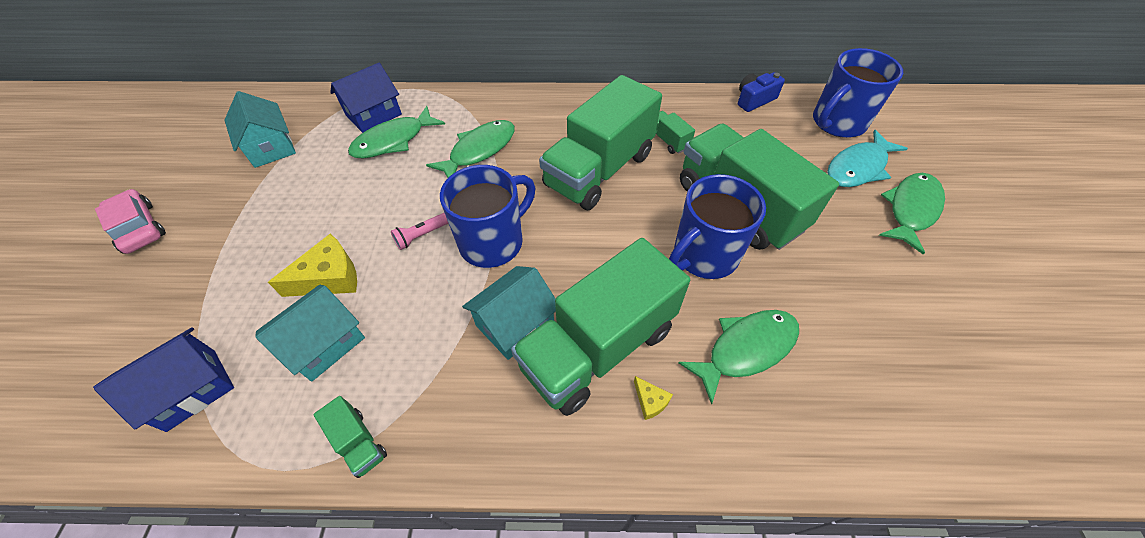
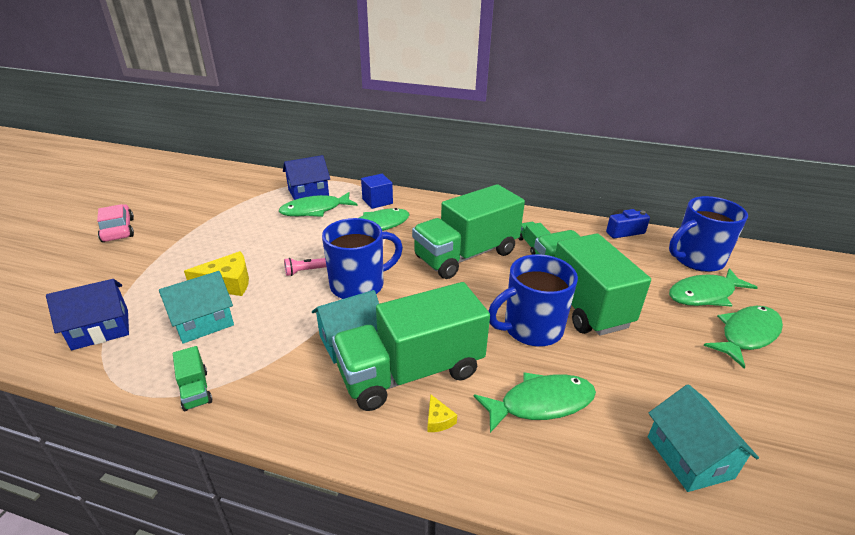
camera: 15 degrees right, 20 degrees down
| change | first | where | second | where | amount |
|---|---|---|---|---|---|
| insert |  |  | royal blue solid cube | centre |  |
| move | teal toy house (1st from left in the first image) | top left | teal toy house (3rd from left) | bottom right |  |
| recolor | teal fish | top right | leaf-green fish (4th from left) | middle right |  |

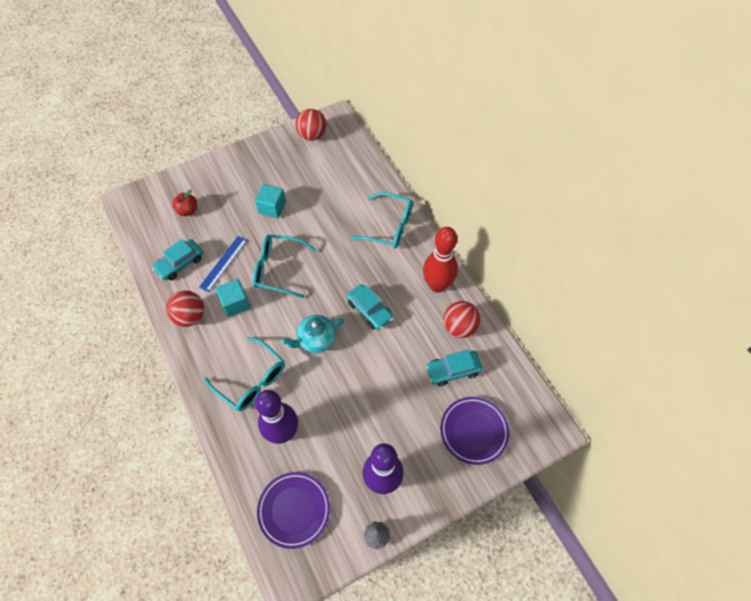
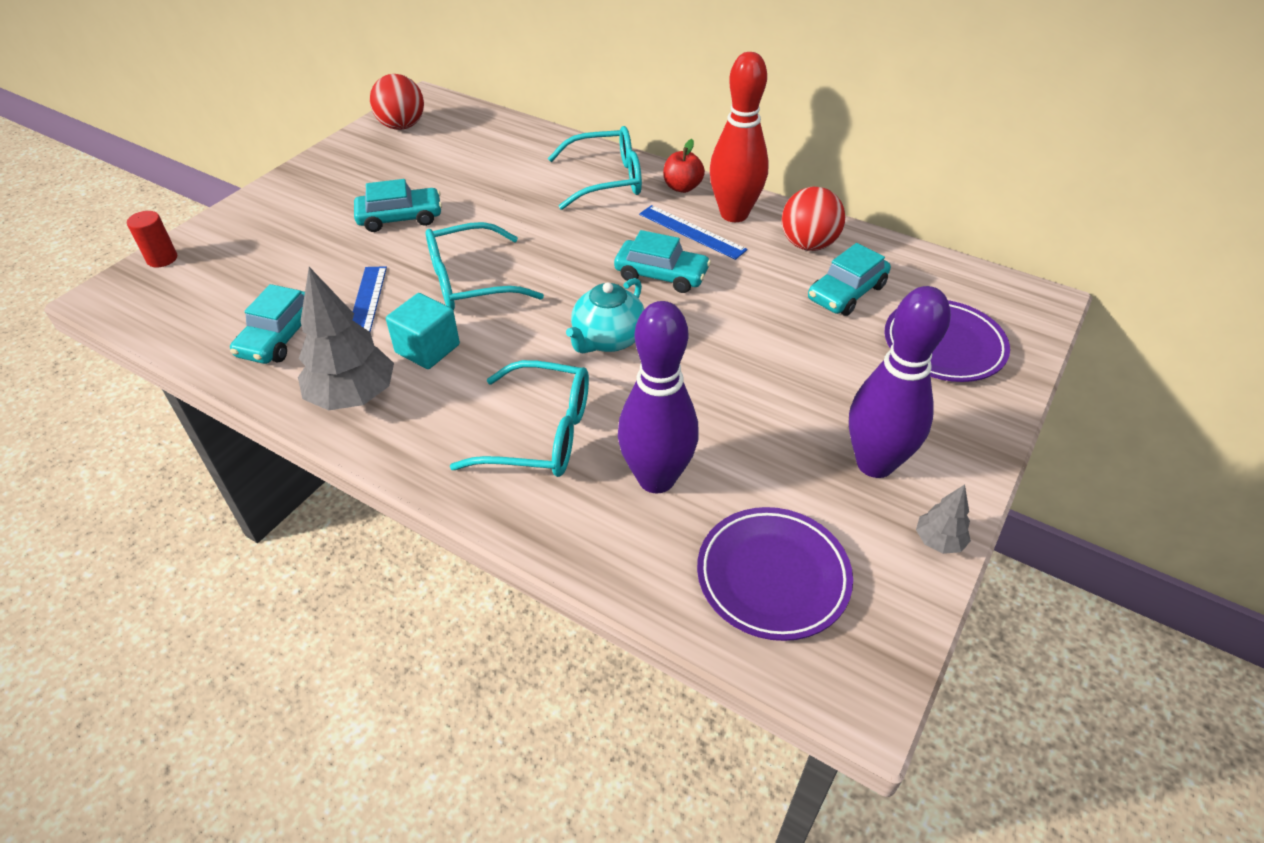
camera: 30 degrees left, 15 degrees down
| change | first | where | second | where | amount |
|---|---|---|---|---|---|
| insert |  |  | scarlet cylinder | top left |  |
| replace | scarlet sphere (1st from left) | middle left | gray tree (1st from left) | middle left |  |
| replace | teal solid cube (2nd from left) | centre | teal car (2nd from left) | top left |  |
| insert |  |  | royal blue measuring stick (2nd from left) | top centre |  |
| move | scarlet apple | middle left |  | top centre |  |

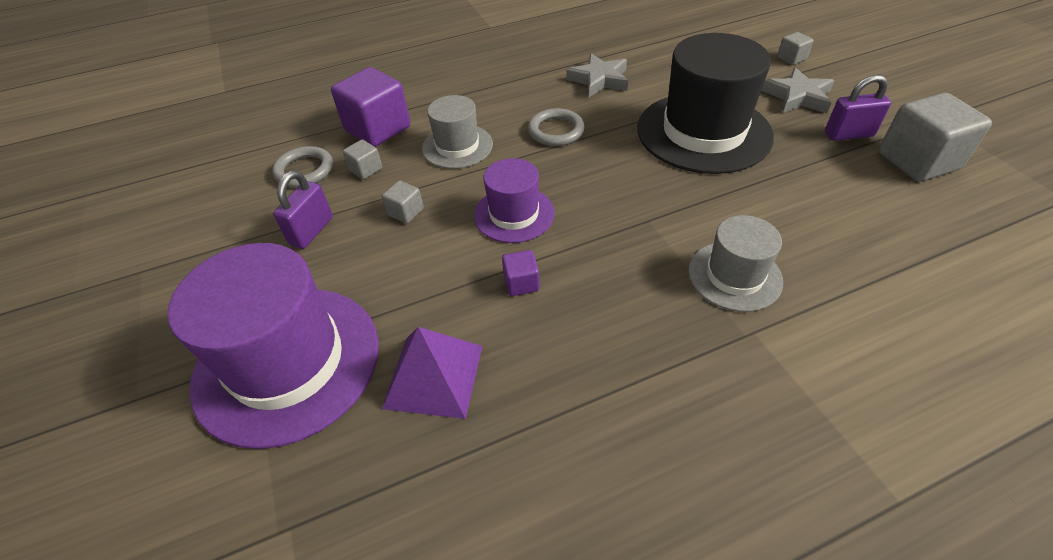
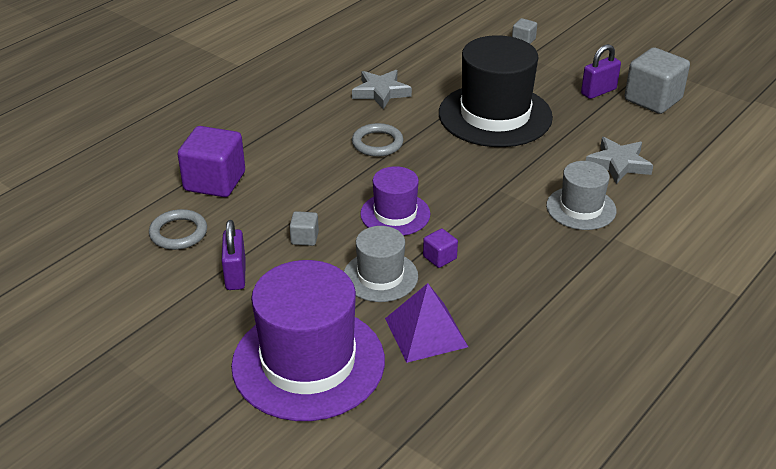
camera: 30 degrees left, 10 degrees down
| change | first | where | second | where | amount |
|---|---|---|---|---|---|
| move | gray hat (1st from left) | top centre |  | centre |  |
| move | gray five-pointed star (2nd from left) | top right |  | middle right |  |
| delete | gray solid cube (1st from left) | top centre |  |  |  |

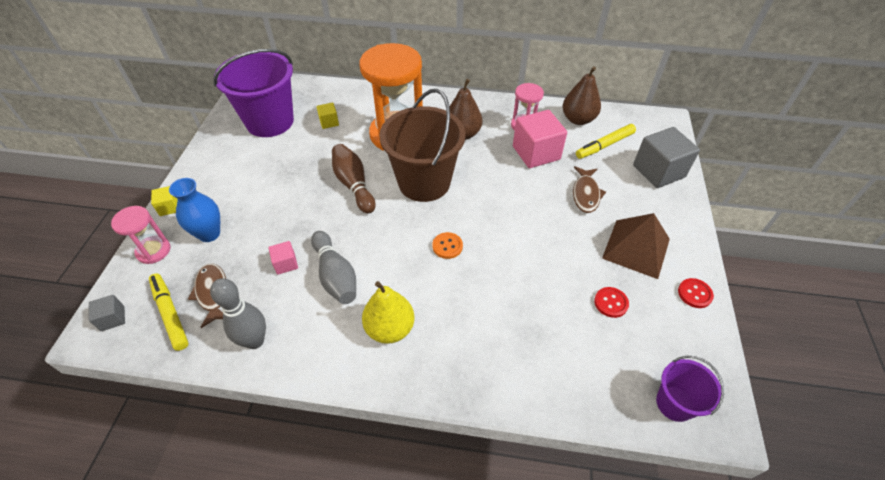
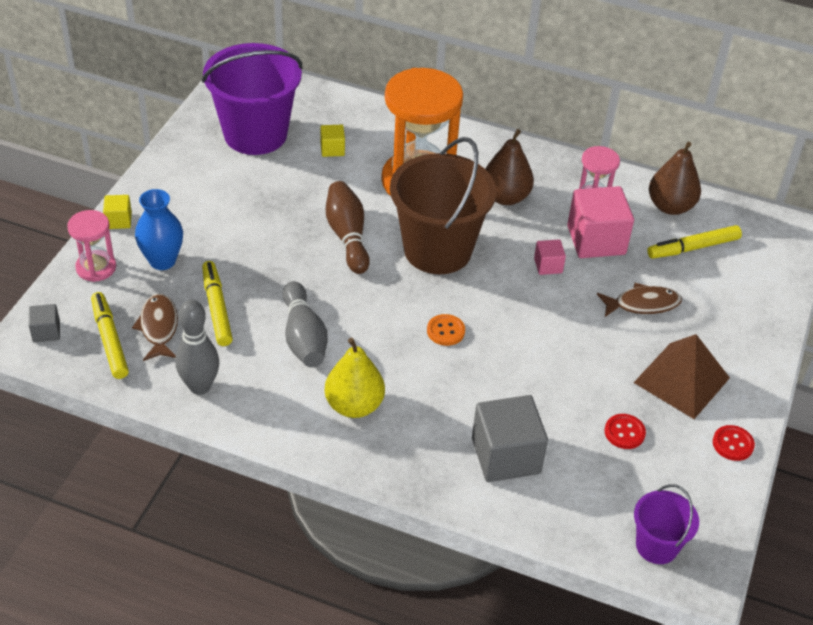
camera: 10 degrees right, 5 degrees down
| change | first | where | second | where | amount |
|---|---|---|---|---|---|
| insert |  |  | bright yellow marker pen (2nd from left) | middle left |  |
| move | gray solid cube (2nd from left) | top right |  | bottom centre |  |
| move | rose-pink solid cube (1st from left) | middle left |  | middle right |  |
| rotate | russet fish (2nd from left) | centre |  | middle right | 120 degrees counterclockwise |

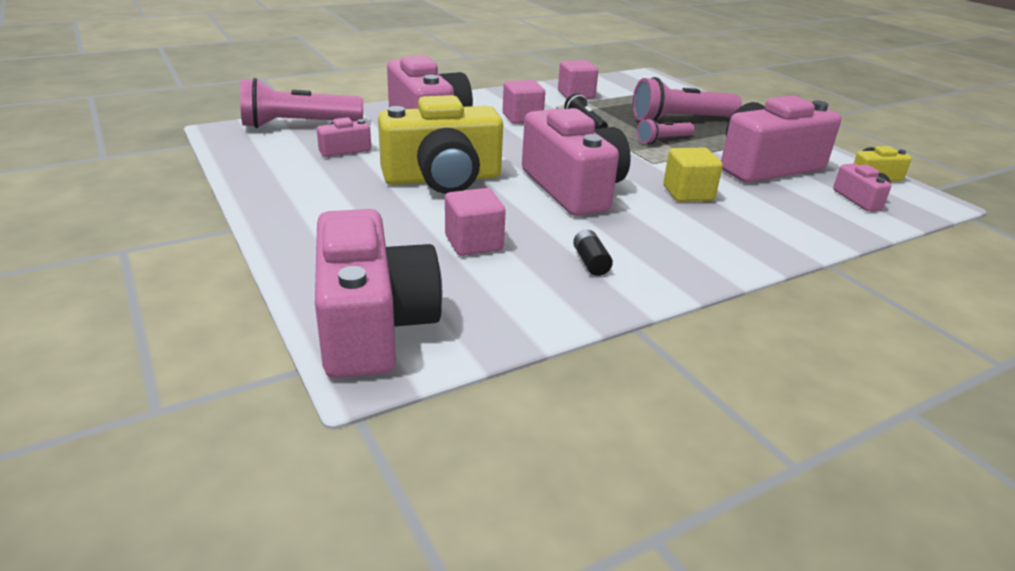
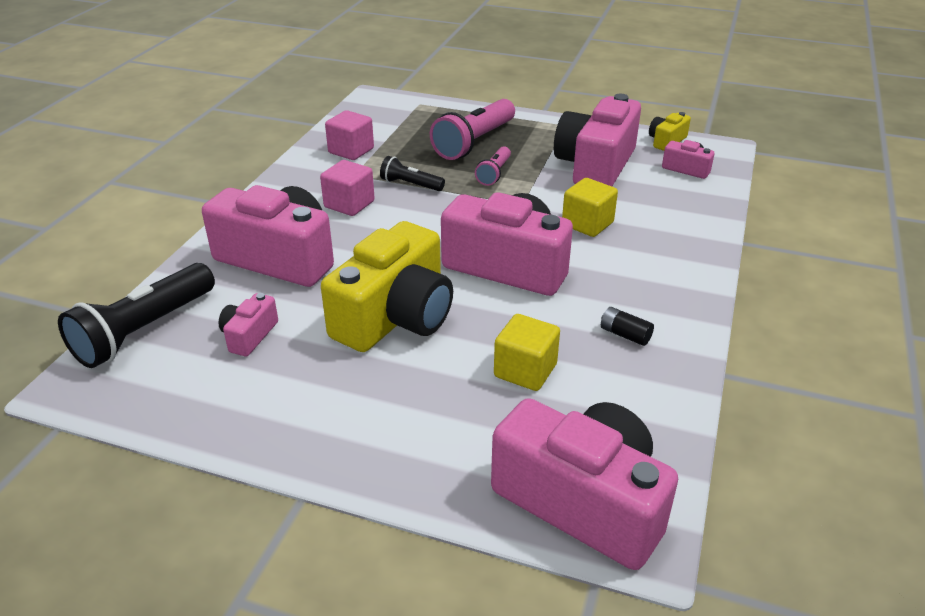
camera: 40 degrees left, 5 degrees up
| change | first | where | second | where | amount |
|---|---|---|---|---|---|
| recolor | rose-pink pocket torch (1st from left) | top left | black pocket torch (1st from left) | middle left |  |
| recolor | rose-pink solid cube (1st from left) | centre | bright yellow solid cube (1st from left) | centre |  |

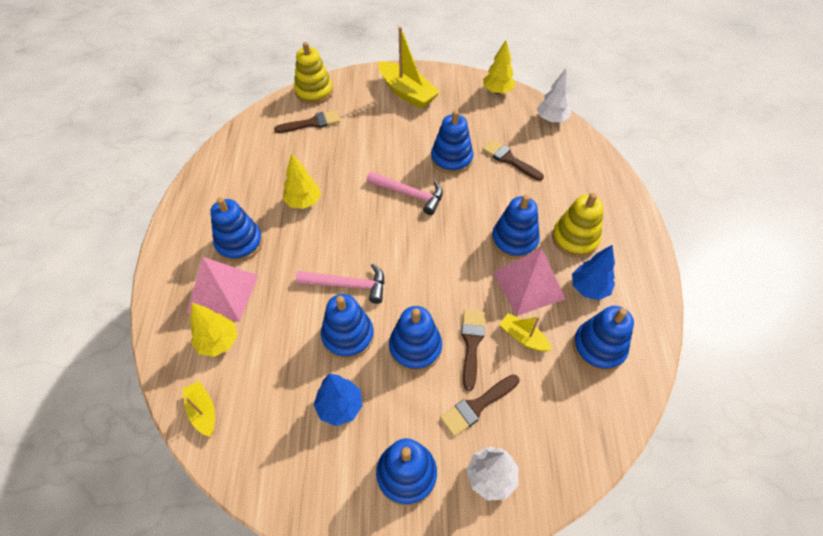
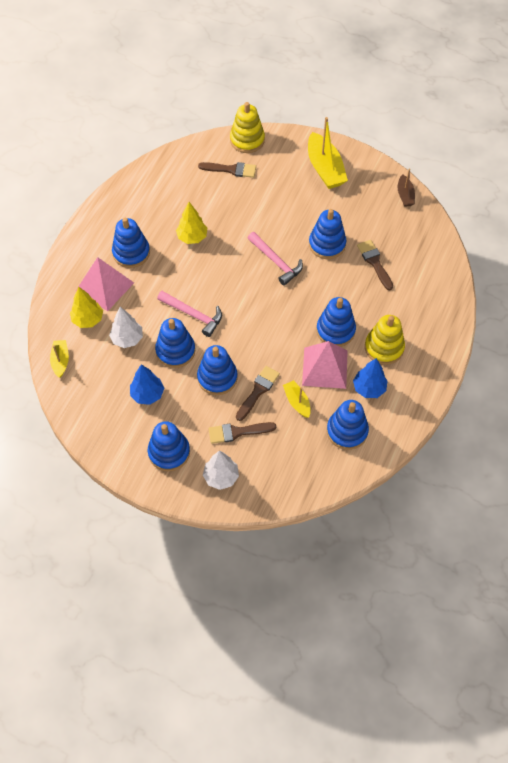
camera: 25 degrees right, 5 degrees up
| change | first | where | second | where | amount |
|---|---|---|---|---|---|
| move | pure white tree (2nd from left in the first image) | top right | pure white tree (1st from left) | middle left |  |
| replace | bright yellow tree (3rd from left) | top centre | russet sailboat | top right |  |

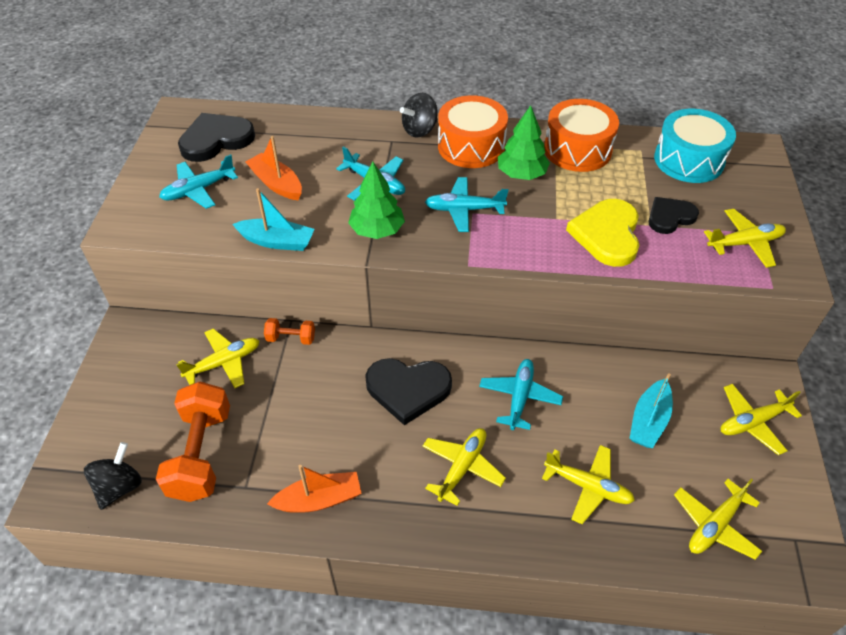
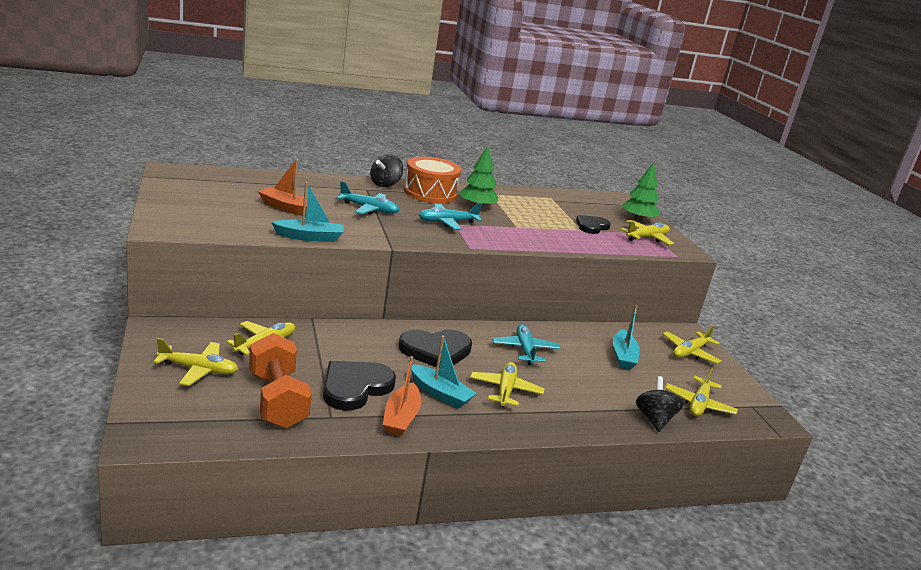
camera: 25 degrees left, 25 degrees down
| change | first | where | second | where | amount |
|---|---|---|---|---|---|
| move | bright yellow aeroplane (3rd from left in the first image) | bottom right | bright yellow aeroplane (1st from left) | middle left |  |
| move | black heart (1st from left) | top left |  | bottom centre |  |
| rotate | orange sailboat (2nd from left) | bottom centre |  | bottom centre | 135 degrees clockwise |
| insert |  |  | teal sailboat (2nd from left) | centre |  |
| move | leaf-green tree (1st from left in the first image) | top centre | leaf-green tree (2nd from left) | middle right |  |
| move | black spinning top (1st from left in the first image) | bottom left | black spinning top (2nd from left) | bottom right |  |
| delete | teal aeroplane (1st from left) | top left |  |  |  |
| delete | orange hand weight (2nd from left) | centre |  |  |  |
| delete | orange toy drum (2nd from left) | top right |  |  |  |
| delete | bright yellow heart | middle right |  |  |  |
| delete | teal toy drum | top right |  |  |  |

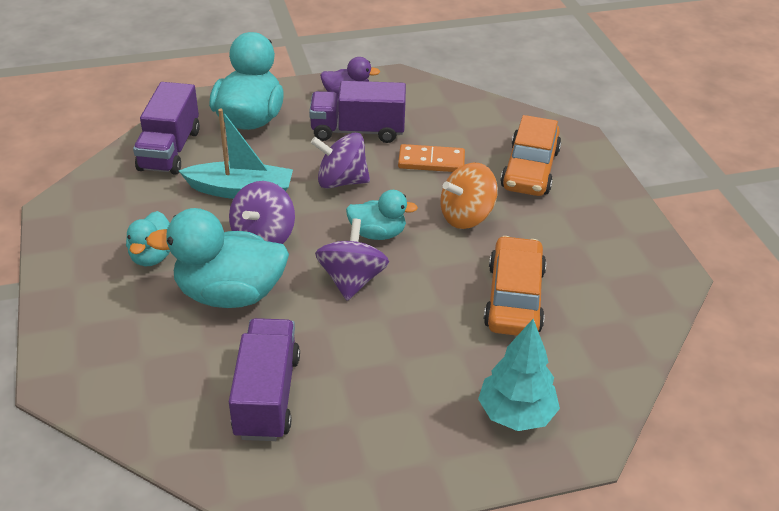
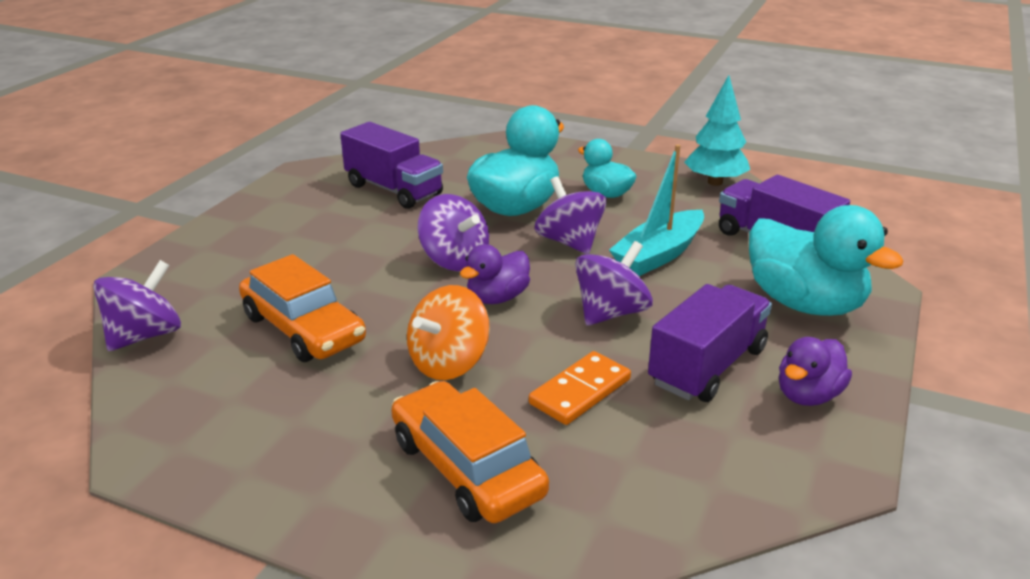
camera: 130 degrees right, 10 degrees down
| change | first | where | second | where | amount |
|---|---|---|---|---|---|
| insert |  |  | purple spinning top (1st from left) | middle left |  |
| rotate | orange spinning top | centre |  | centre | 150 degrees counterclockwise |
| recolor | teal duck (4th from left) | centre | purple duck (1st from left) | centre |  |
| move | teal tree | bottom centre |  | top right |  |

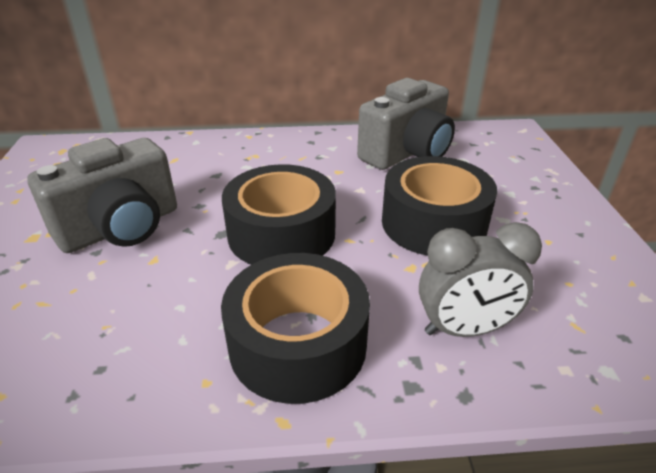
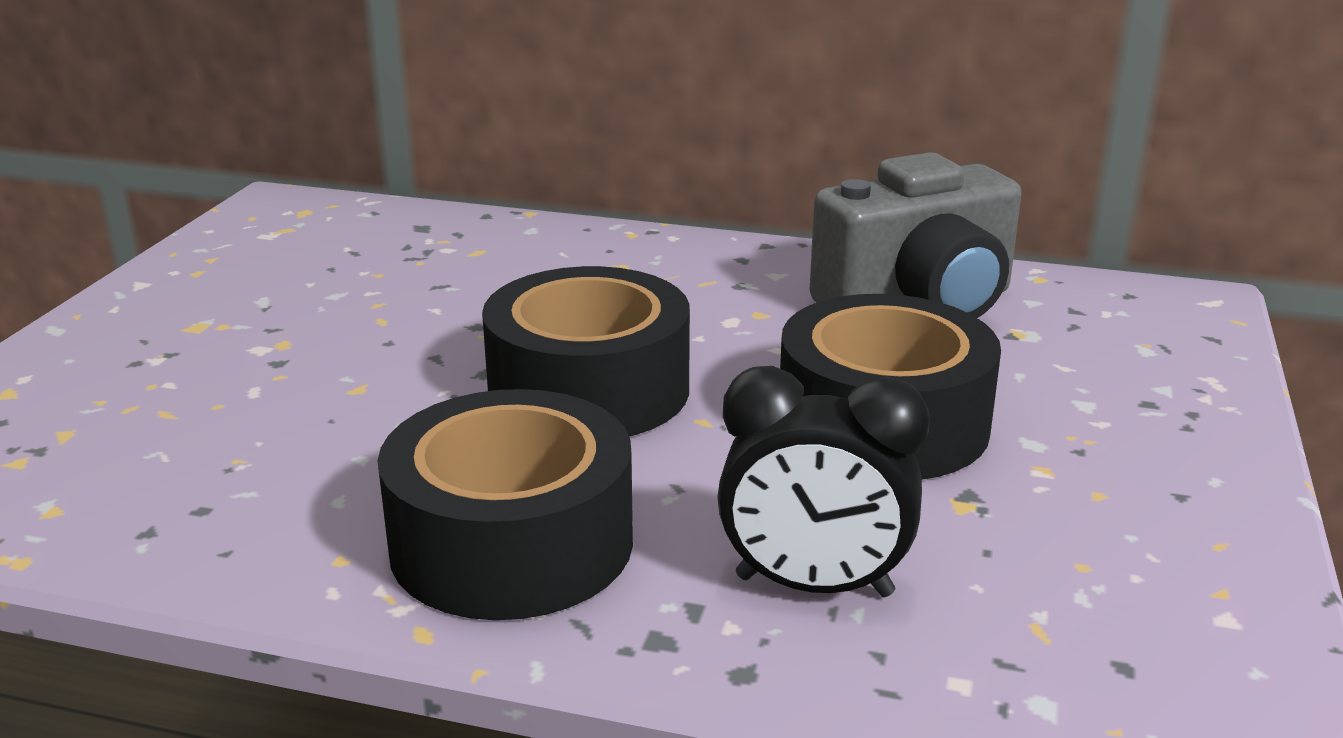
camera: 20 degrees right, 10 degrees down
| change | first | where | second | where | amount |
|---|---|---|---|---|---|
| recolor | gray bedside clock | middle right | black bedside clock | centre |  |
| delete | gray camera (1st from left) | middle left |  |  |  |

